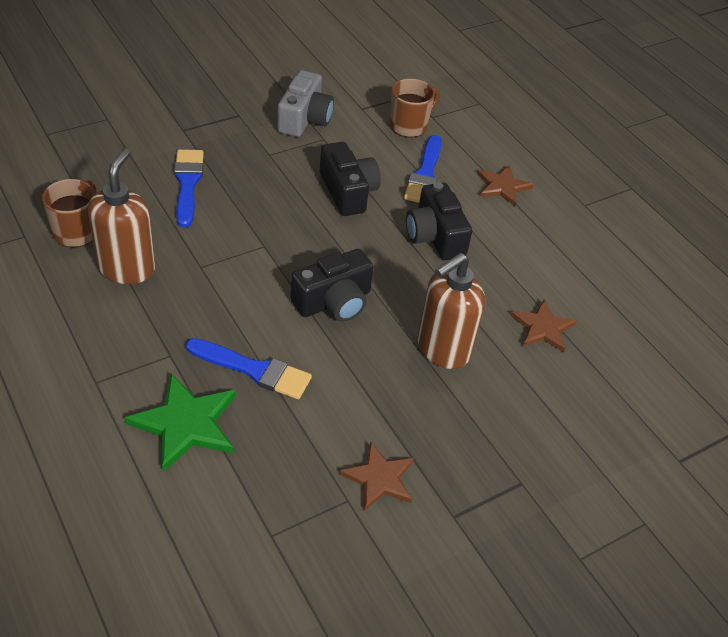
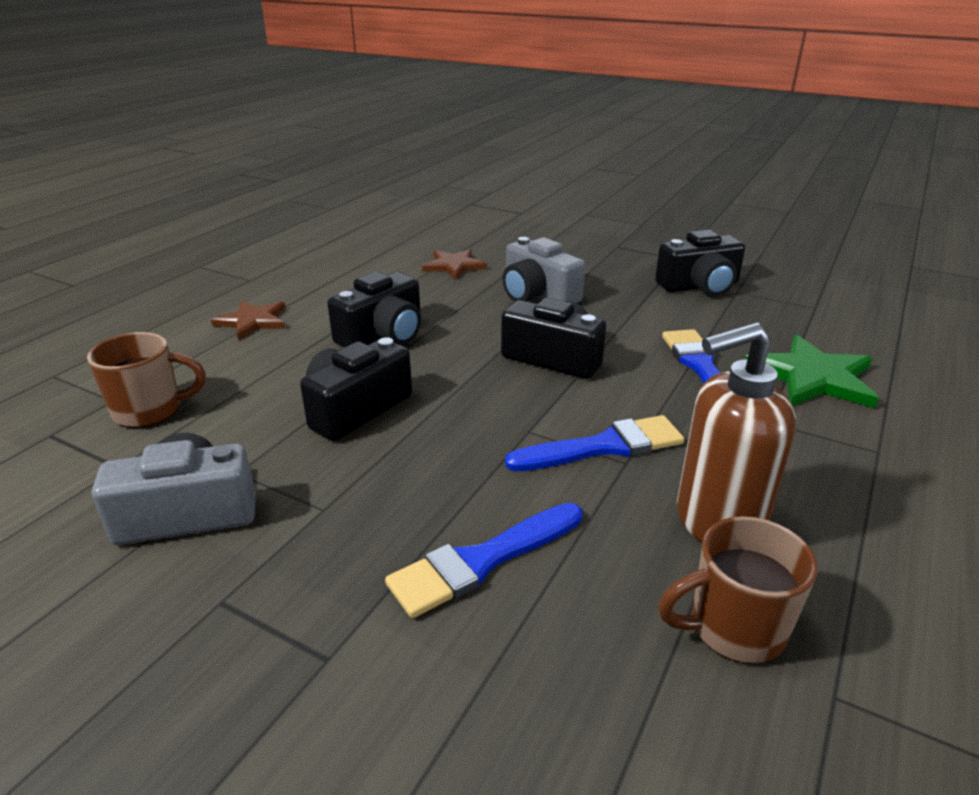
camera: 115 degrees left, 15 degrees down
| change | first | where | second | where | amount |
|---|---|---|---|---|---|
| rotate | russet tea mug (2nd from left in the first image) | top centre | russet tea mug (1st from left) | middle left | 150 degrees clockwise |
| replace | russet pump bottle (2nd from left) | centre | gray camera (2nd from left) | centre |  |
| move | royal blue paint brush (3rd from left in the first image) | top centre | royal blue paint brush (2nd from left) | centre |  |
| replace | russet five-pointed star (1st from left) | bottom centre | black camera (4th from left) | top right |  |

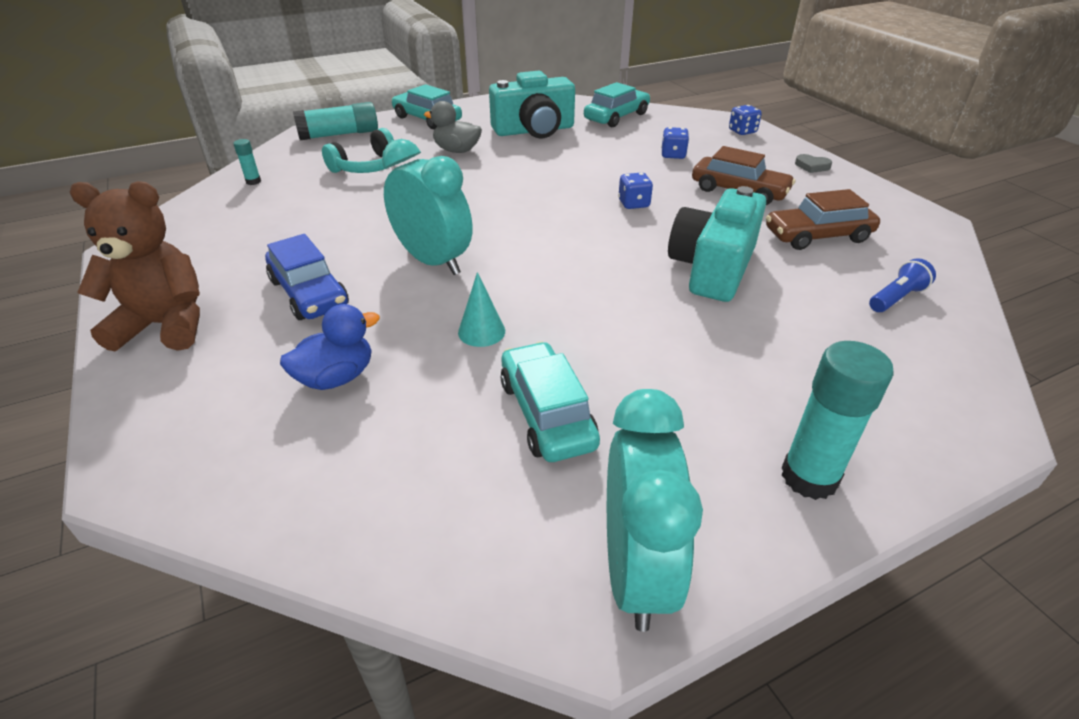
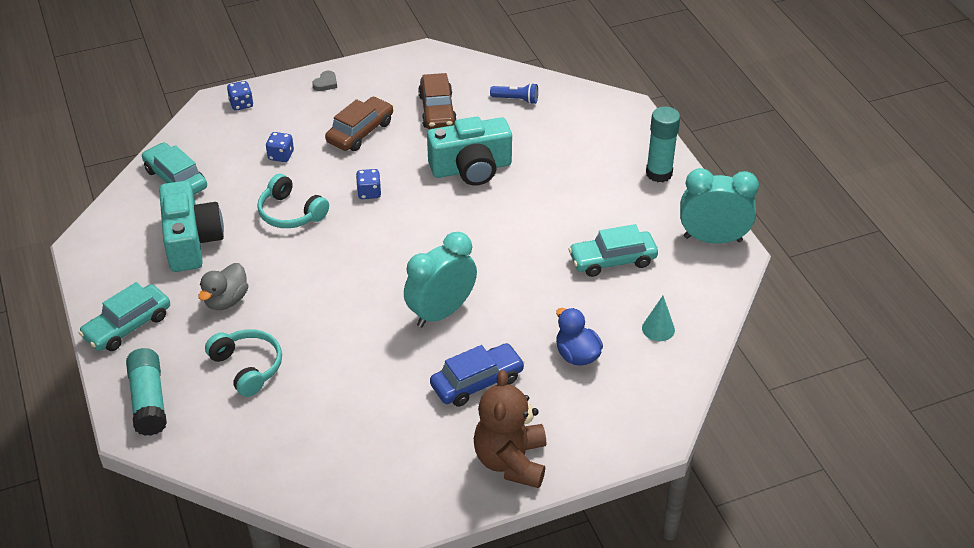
camera: 85 degrees left, 5 degrees up
| change | first | where | second | where | amount |
|---|---|---|---|---|---|
| insert |  |  | teal over-ear headphones (2nd from left) | middle left |  |
| rotate | teal camera (2nd from left) | centre |  | top centre | 45 degrees counterclockwise |
| rotate | royal blue pocket torch | middle right |  | top centre | 135 degrees clockwise |
| move | teal solid cone | centre |  | middle right |  |
| delete | teal glue (1st from left) | top left |  |  |  |

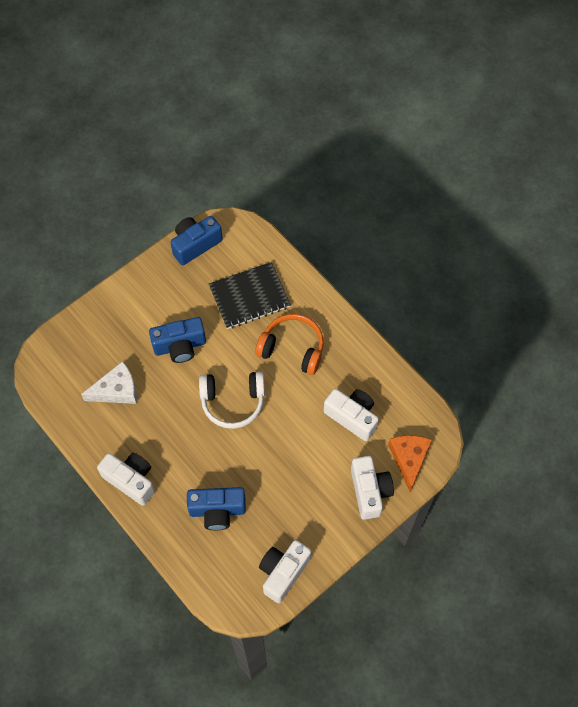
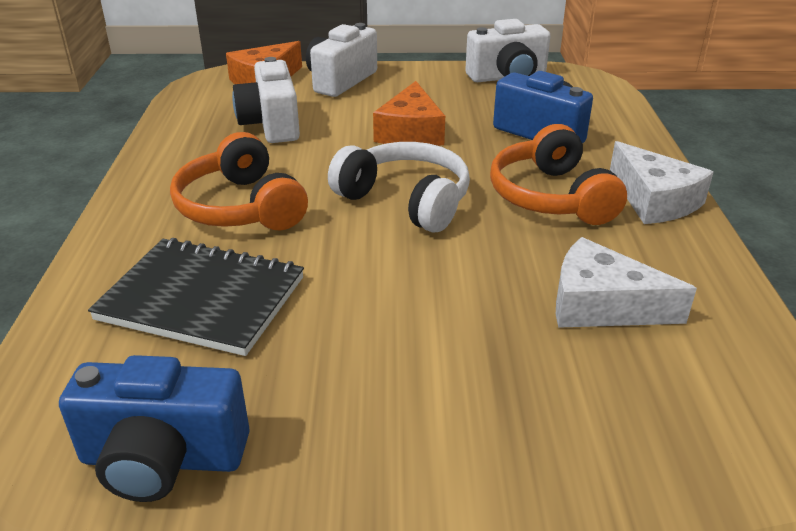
camera: 140 degrees left, 30 degrees down
| change | first | where | second | where | amount |
|---|---|---|---|---|---|
| insert |  |  | orange cheese wedge (2nd from left) | top centre |  |
| insert |  |  | orange over-ear headphones (2nd from left) | top right |  |
| replace | pure white camera (1st from left) | bottom left | pure white cheese wedge (2nd from left) | middle right |  |
| delete | royal blue camera (1st from left) | middle left |  |  |  |

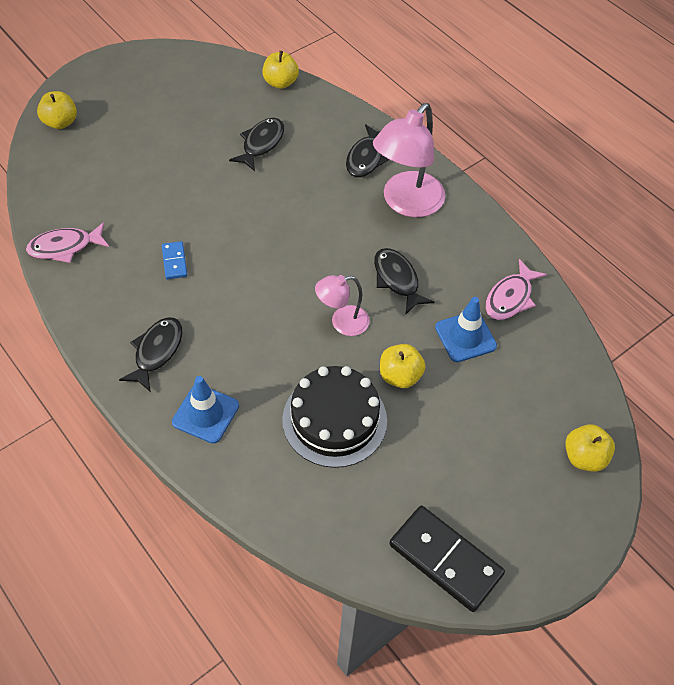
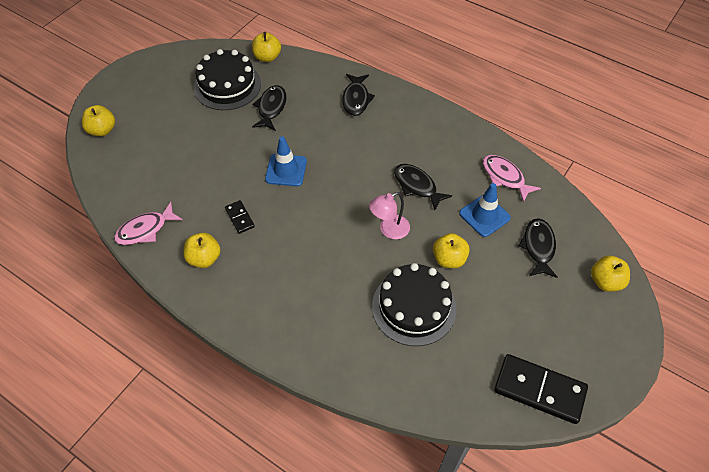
camera: 15 degrees left, 0 degrees up
| change | first | where | second | where | amount |
|---|---|---|---|---|---|
| insert |  |  | bright yellow apple (2nd from left) | middle left |  |
| insert |  |  | black layer cake (1st from left) | top left |  |
| recolor | royal blue domino piece | middle left | black domino piece (1st from left) | centre |  |
| move | royal blue traffic cone (1st from left) | middle left |  | centre |  |
| rotate | rose-pink fish (2nd from left) | middle right |  | middle right | 120 degrees clockwise |
| move | black fish (1st from left in the first image) | middle left | black fish (4th from left) | middle right |  |
| delete | rose-pink lamp (2nd from left) | top centre |  |  |  |

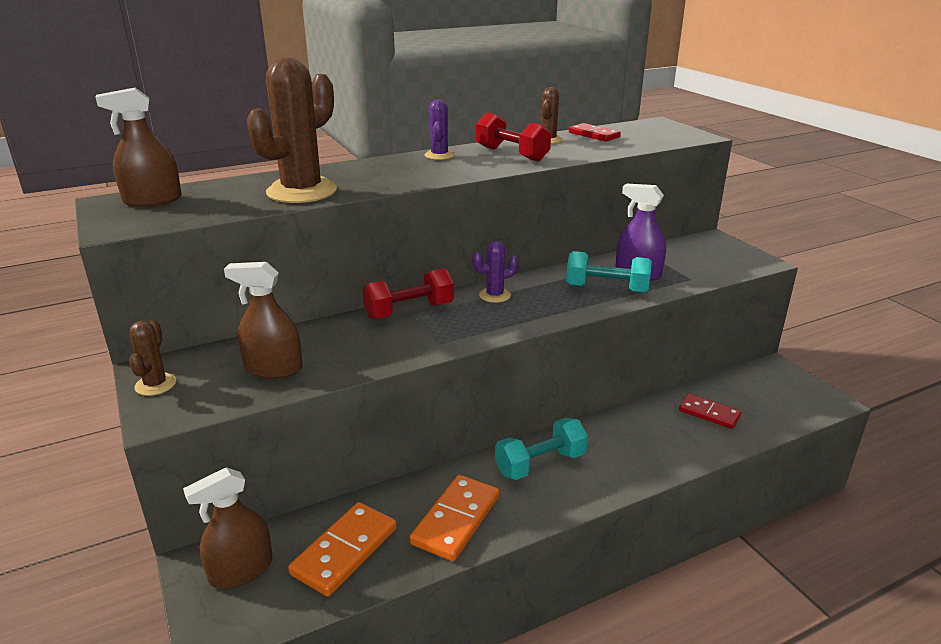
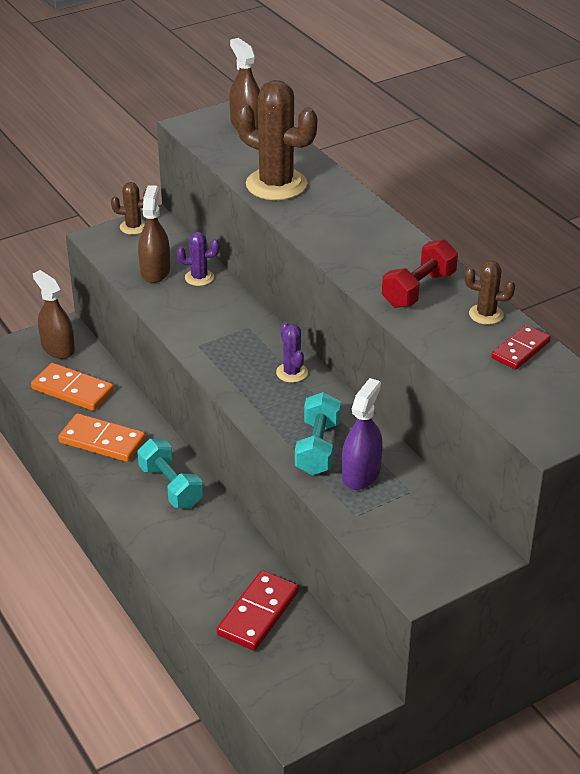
camera: 85 degrees right, 10 degrees up
| change | first | where | second | where | amount |
|---|---|---|---|---|---|
| move | purple cactus (1st from left) | top centre |  | centre |  |
| resize | scarlet domino piece (2nd from left in the first image) | middle right | scarlet domino piece (1st from left) | bottom centre | x1.51 |
| delete | scarlet hand weight (1st from left) | centre |  |  |  |

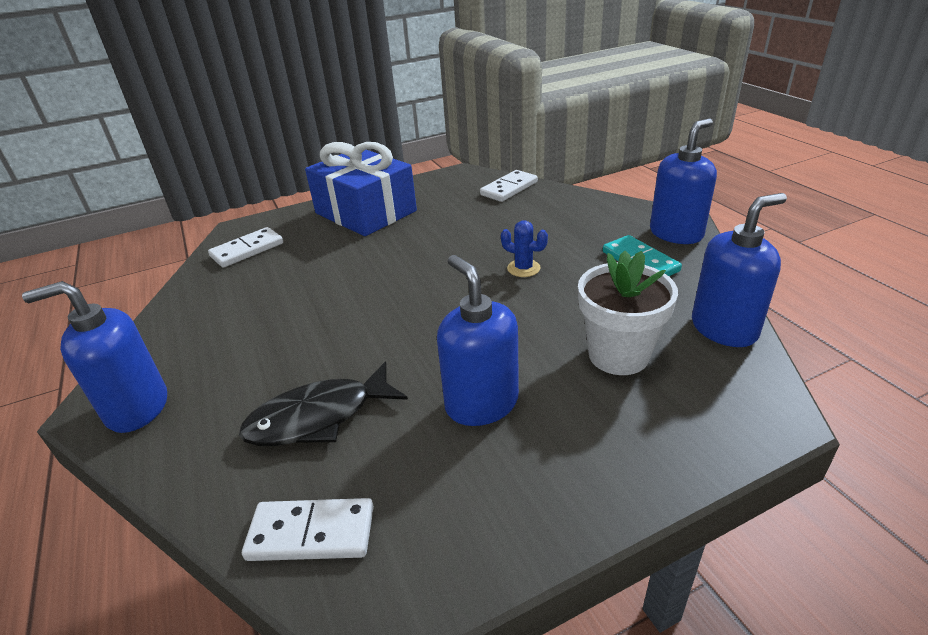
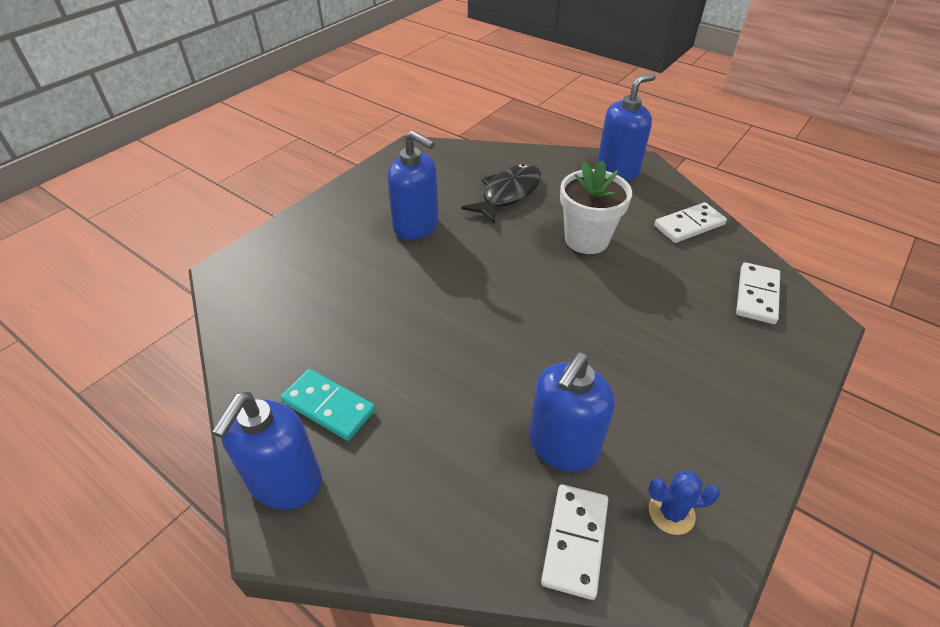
camera: 150 degrees right, 10 degrees up
| change | first | where | second | where | amount |
|---|---|---|---|---|---|
| move | royal blue pump bottle (4th from left in the first image) | middle right | royal blue pump bottle (3rd from left) | centre |  |
| move | pure white flower pot | middle right |  | top centre |  |
| move | royal blue cactus | centre |  | bottom right |  |
| move | pure white domino piece (2nd from left) | bottom left |  | middle right |  |
| delete | royal blue gift | top centre |  |  |  |

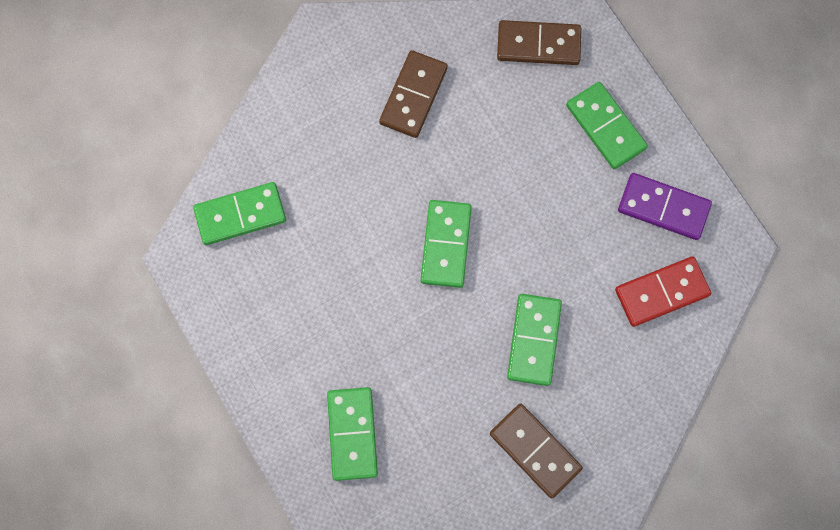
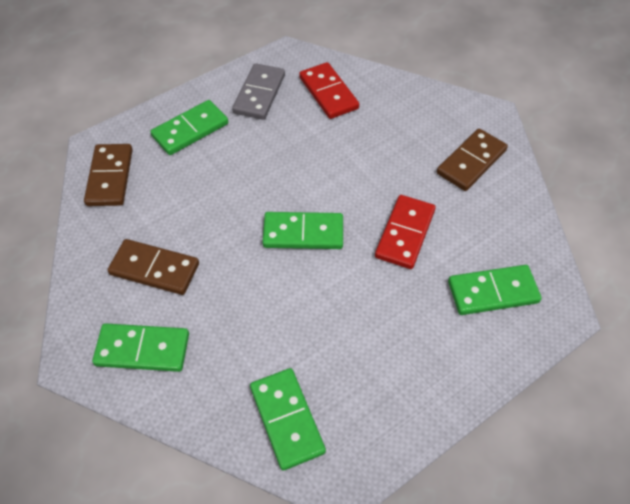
camera: 95 degrees left, 20 degrees down
| change | first | where | second | where | amount |
|---|---|---|---|---|---|
| move | leaf-green domino piece (4th from left in the first image) | centre | leaf-green domino piece (1st from left) | bottom left |  |
| recolor | purple domino piece | middle right | gray domino piece | top centre |  |
| insert |  |  | scarlet domino piece (2nd from left) | centre |  |

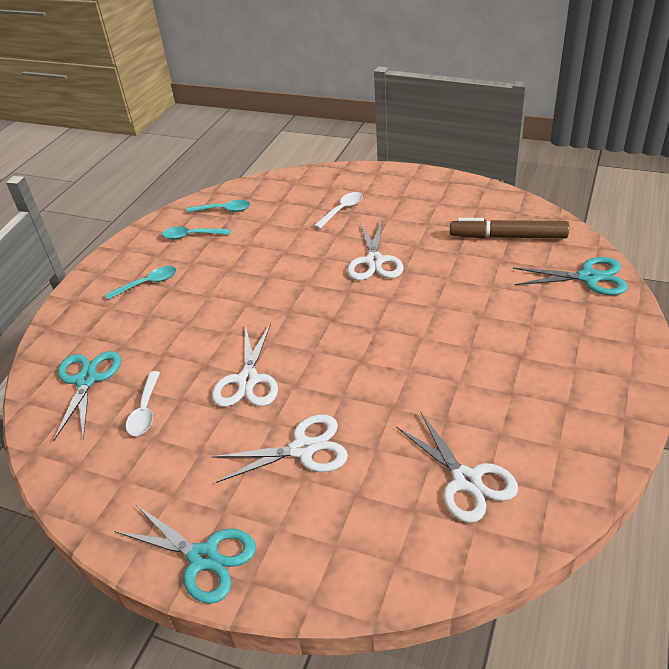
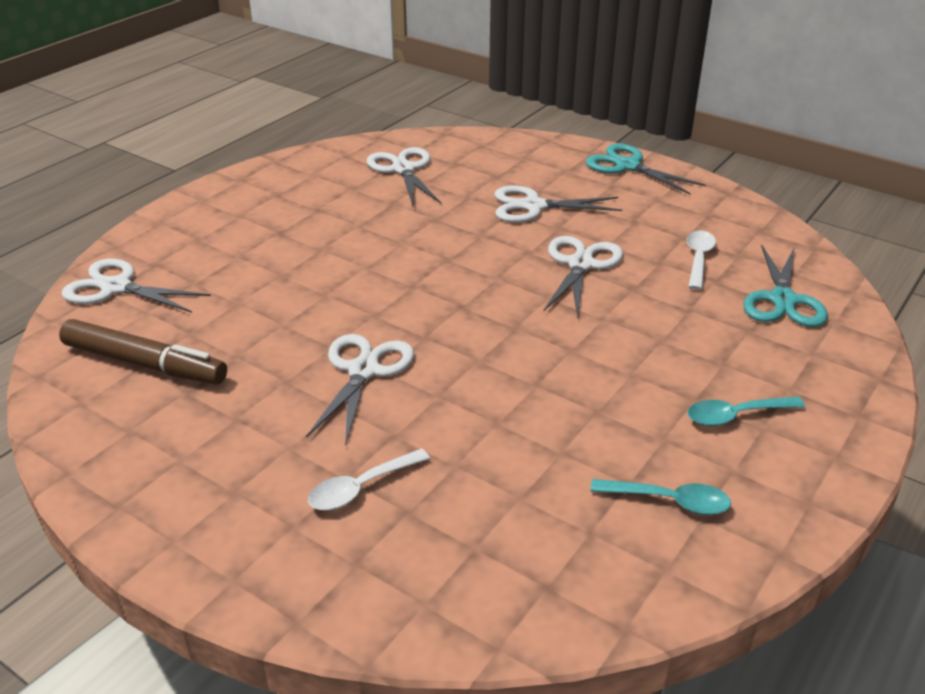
camera: 170 degrees left, 5 degrees down
| change | first | where | second | where | amount |
|---|---|---|---|---|---|
| recolor | teal pair of scissors (3rd from left) | middle right | pure white pair of scissors (1st from left) | middle left |  |
| delete | teal teaspoon (3rd from left) | top left |  |  |  |

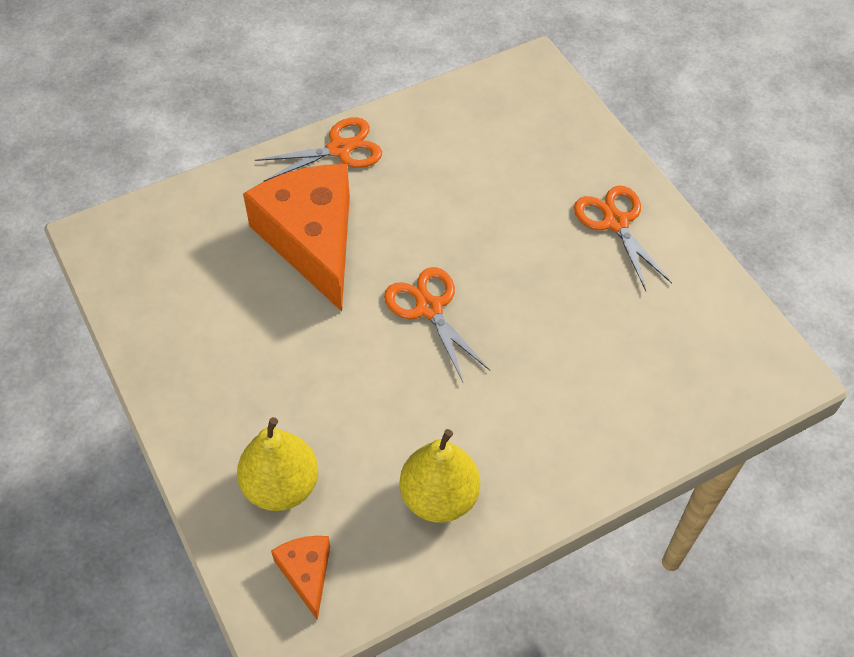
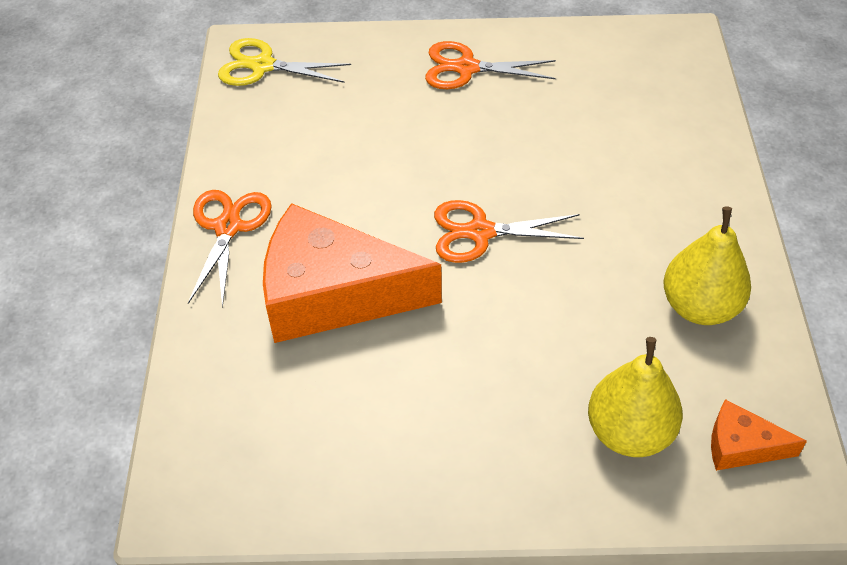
camera: 60 degrees left, 5 degrees down
| change | first | where | second | where | amount |
|---|---|---|---|---|---|
| insert |  |  | bright yellow pair of scissors | top centre |  |

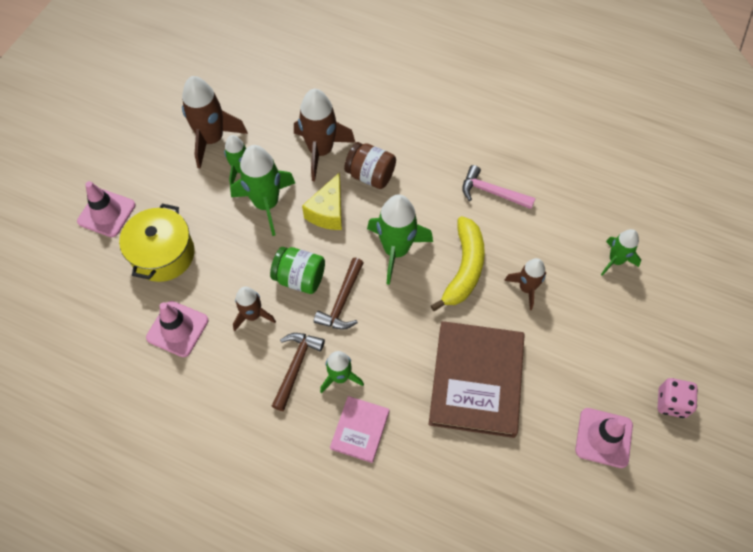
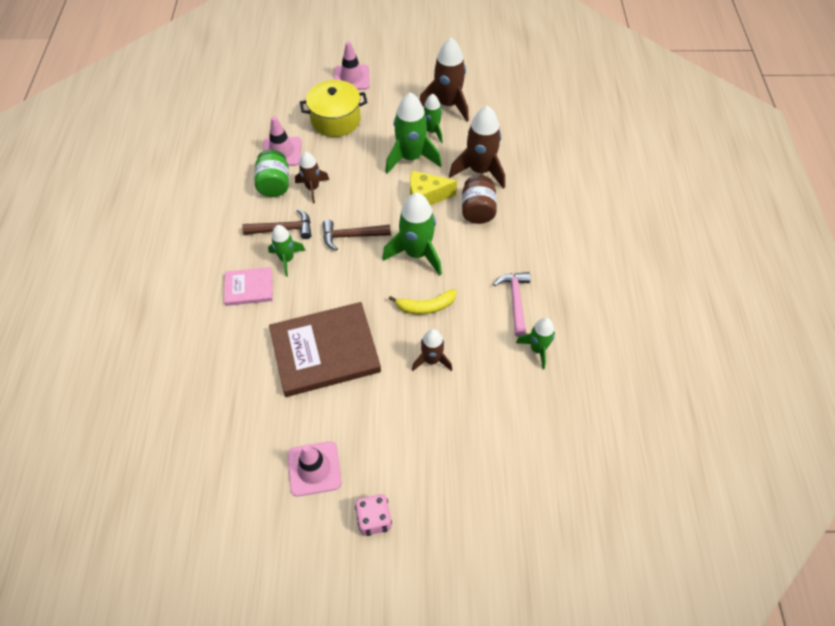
camera: 65 degrees right, 5 degrees down
| change | first | where | second | where | amount |
|---|---|---|---|---|---|
| move | leaf-green jam jar | centre |  | top left |  |
| resize | bright yellow banana | centre |  | centre | x0.67 |
| move | leaf-green toy rocket (5th from left) | middle right |  | centre |  |

